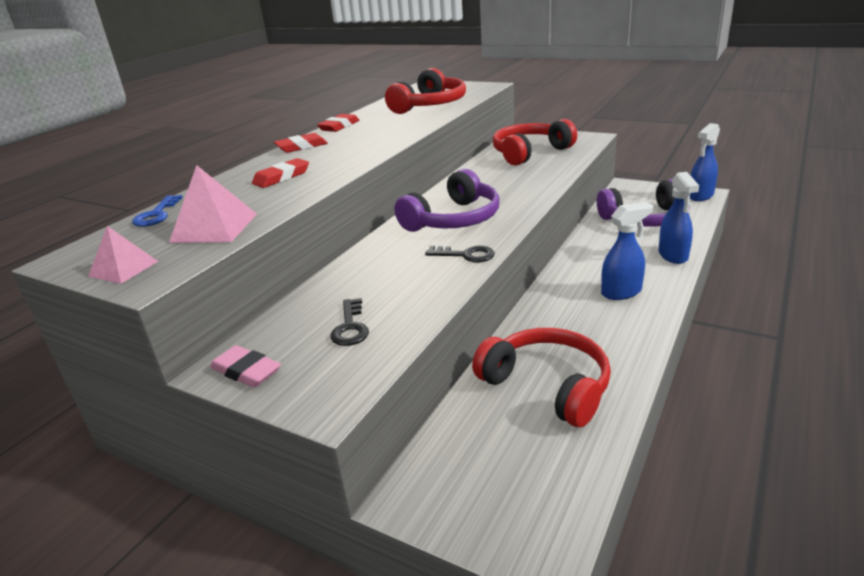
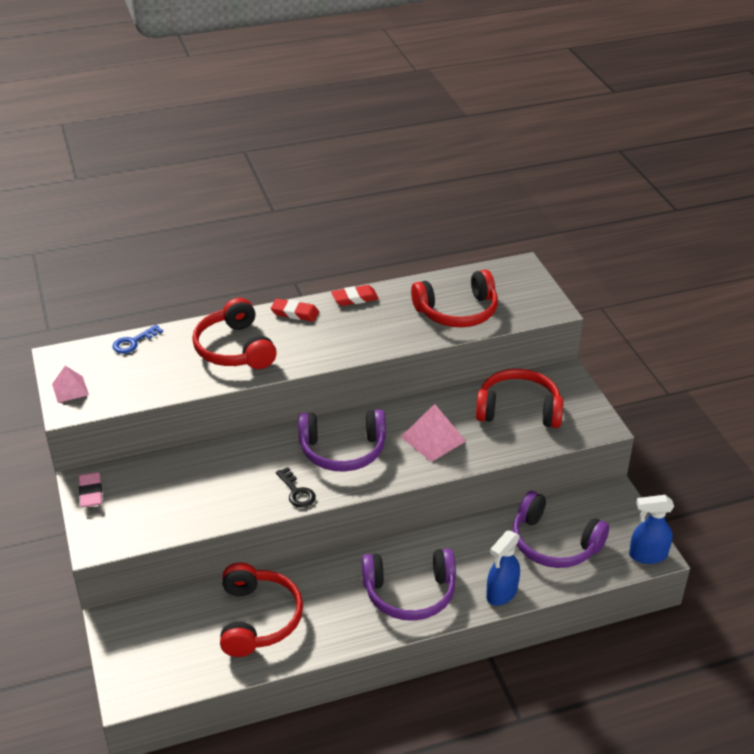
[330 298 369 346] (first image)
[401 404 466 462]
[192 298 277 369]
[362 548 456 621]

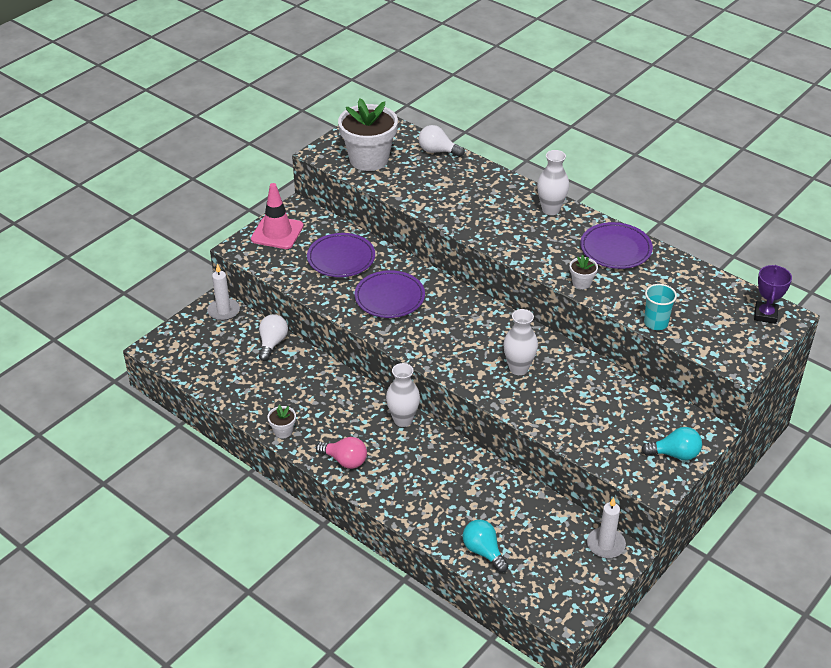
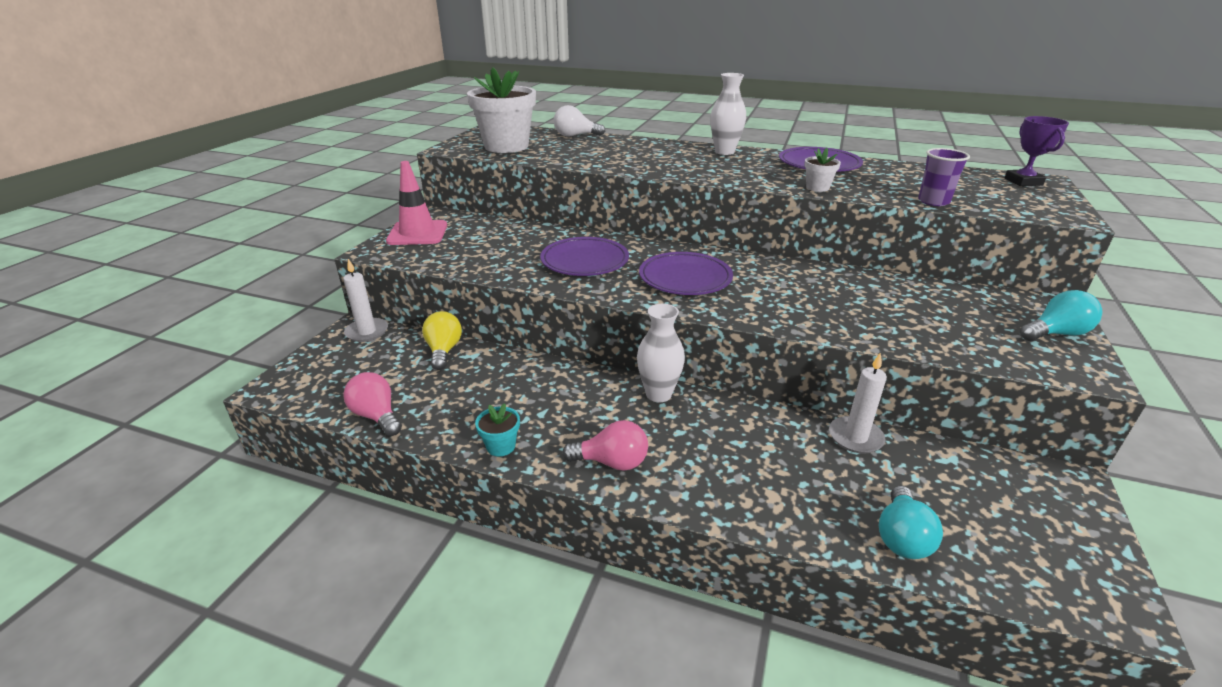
[503 309 538 375] (first image)
[343 372 402 436]
[639 252 733 295]
[829 352 887 454]
[422 311 462 370]
[475 403 520 456]
[918 148 970 206]
[879 486 943 559]

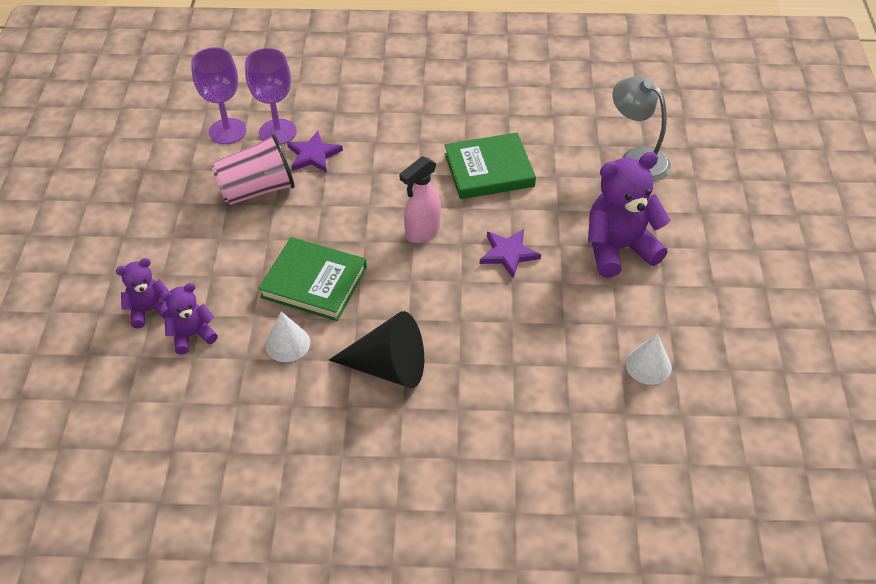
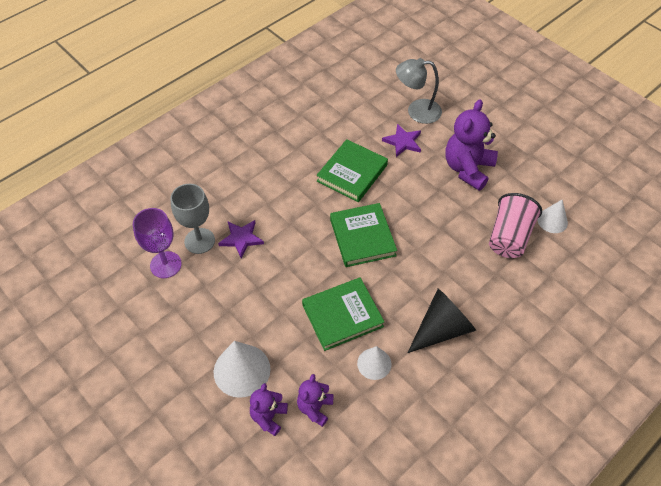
[214 341 271 398]
[489 193 542 258]
[382 124 421 157]
[330 203 397 267]
[171 184 215 254]

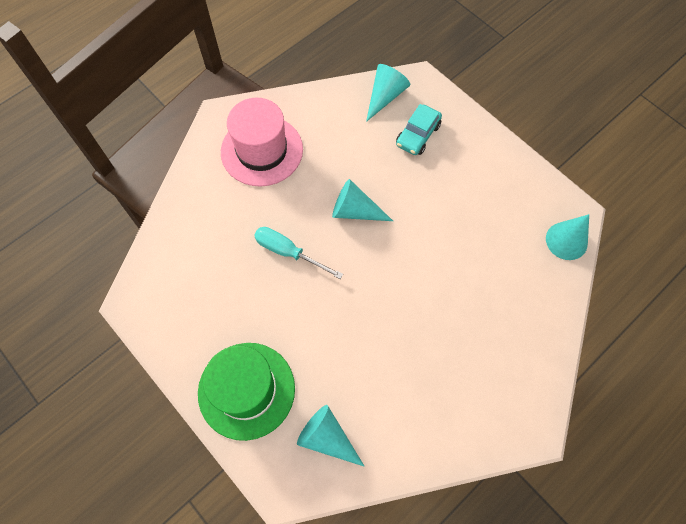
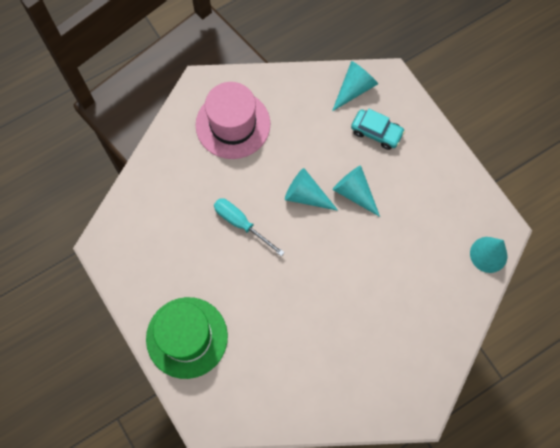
[333 166 380 217]
[351 109 405 150]

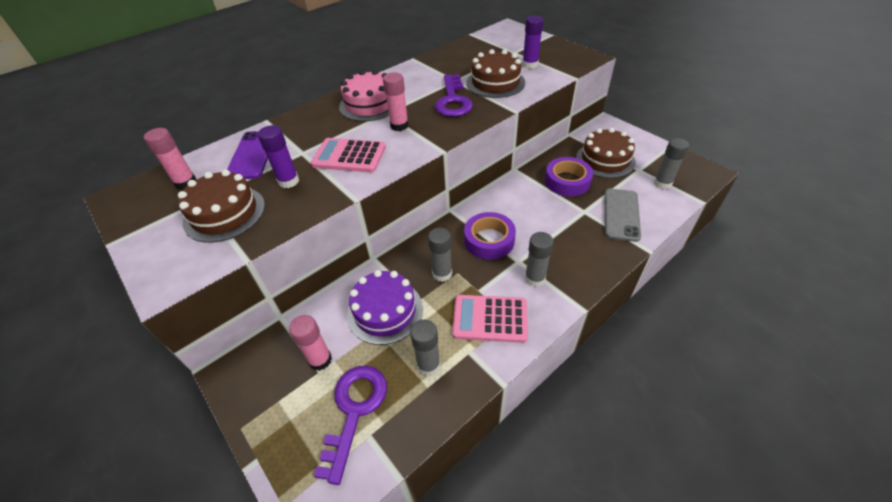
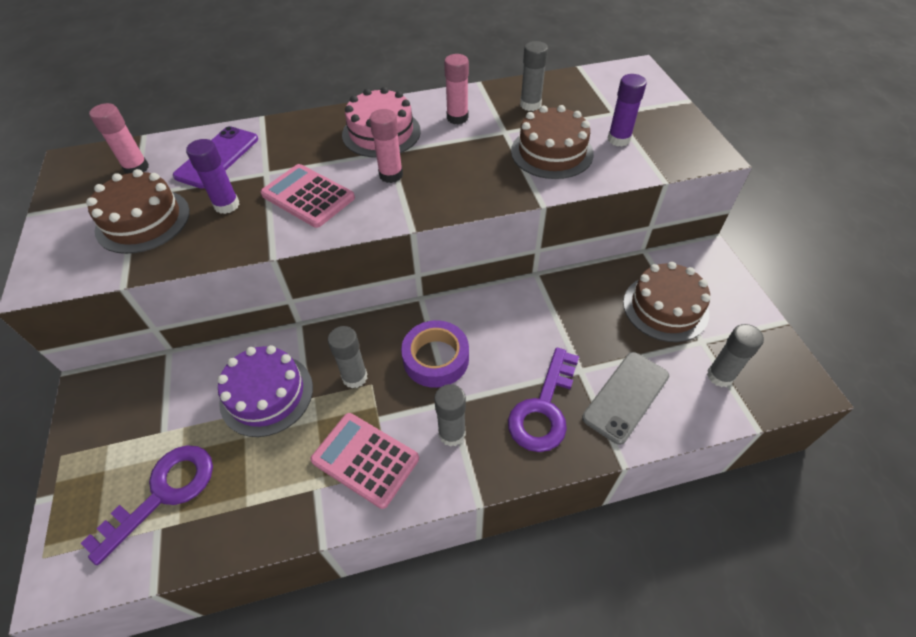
[545 157 593 196] (first image)
[444 54 469 124]
[520 41 548 111]
[508 347 579 452]

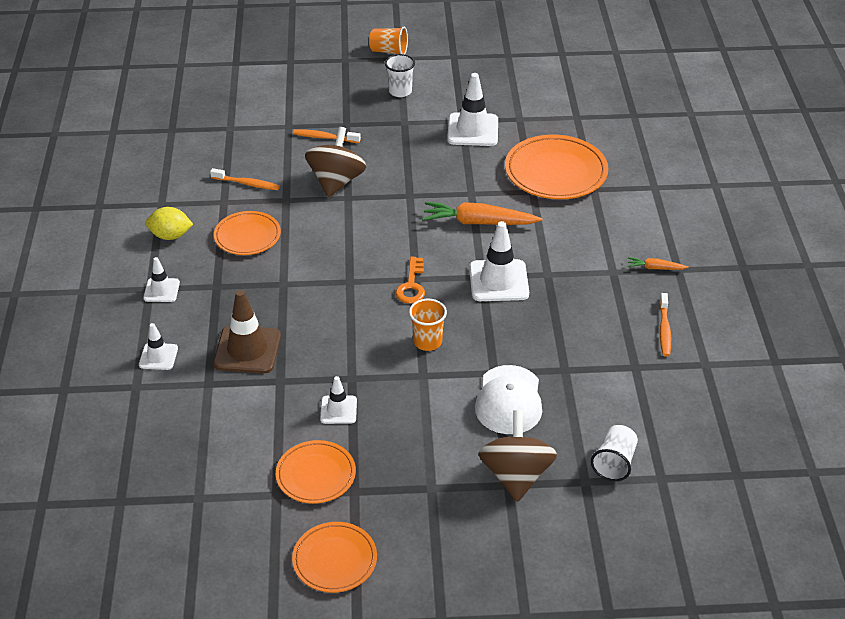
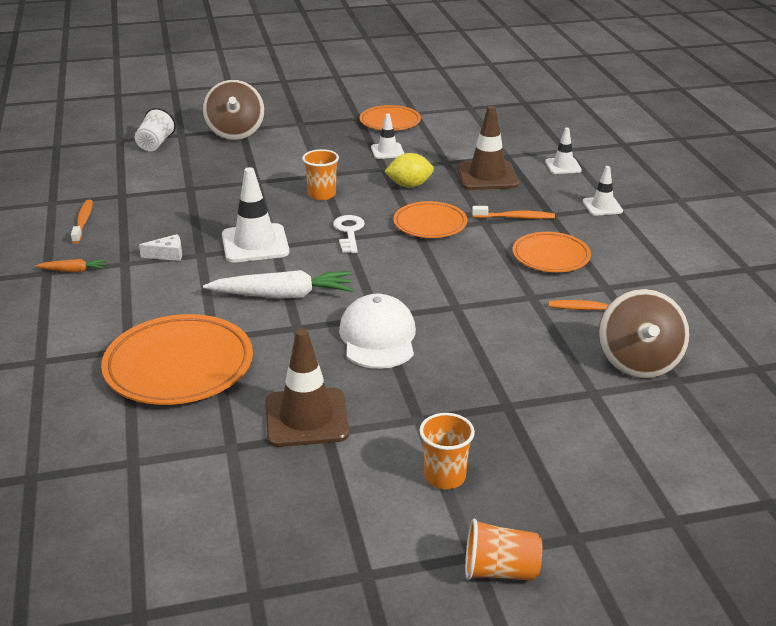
[139 234 182 261]
[384 153 434 188]
[393 201 467 238]
[472 206 555 219]
[599 289 690 379]
[339 294 416 369]
[419 413 475 489]
[333 215 365 253]
[203 270 353 299]
[266 329 349 447]

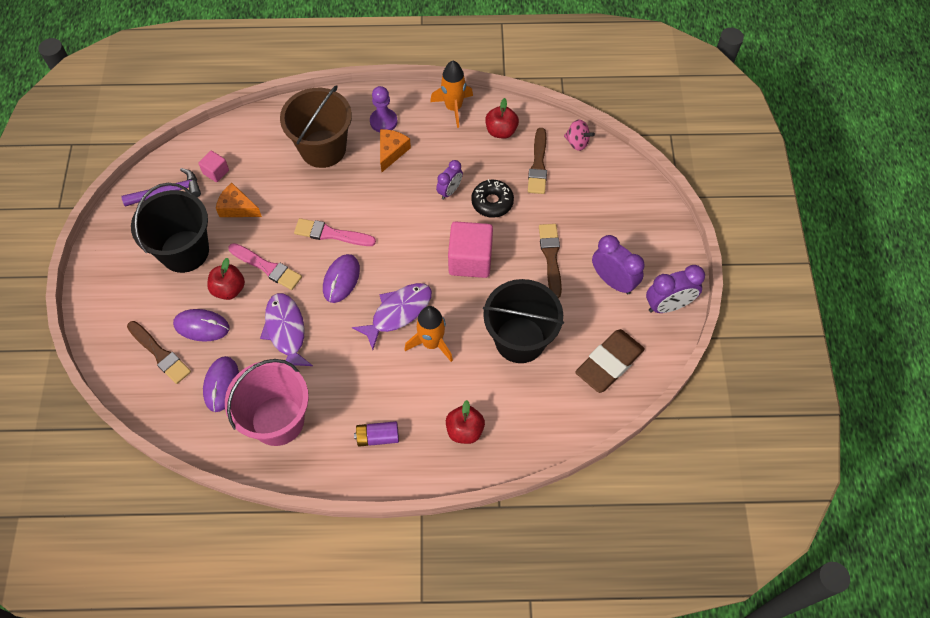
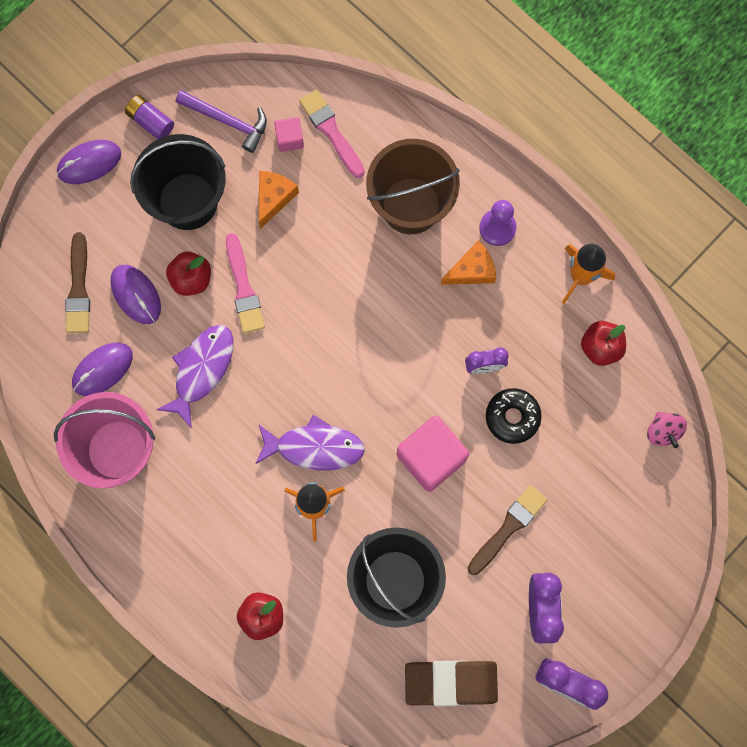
[528 128 547 194] (first image)
[299 89 365 178]
[57 140 121 184]
[125 95 174 139]
[259 171 299 229]

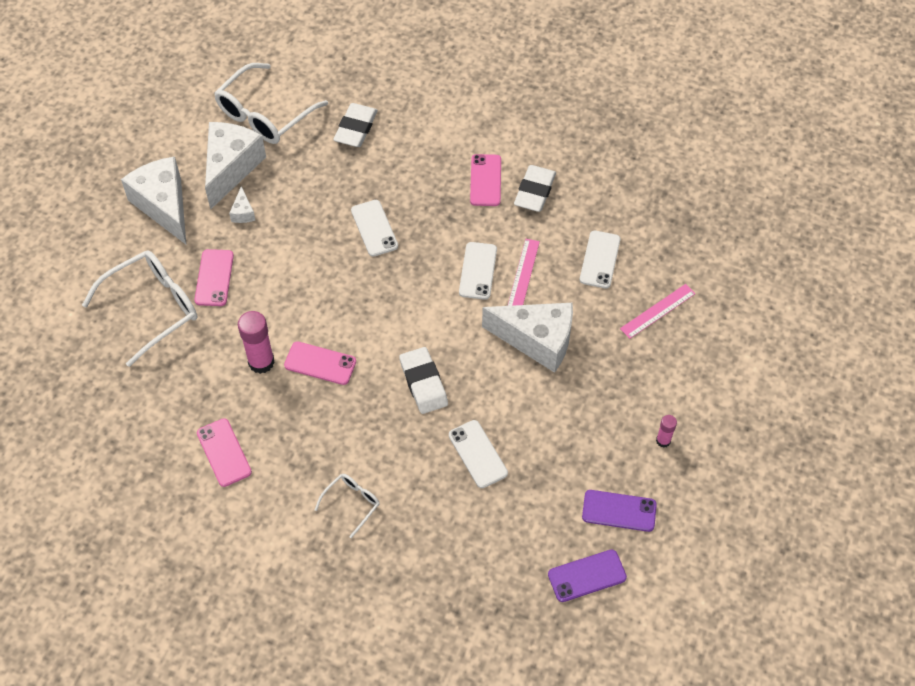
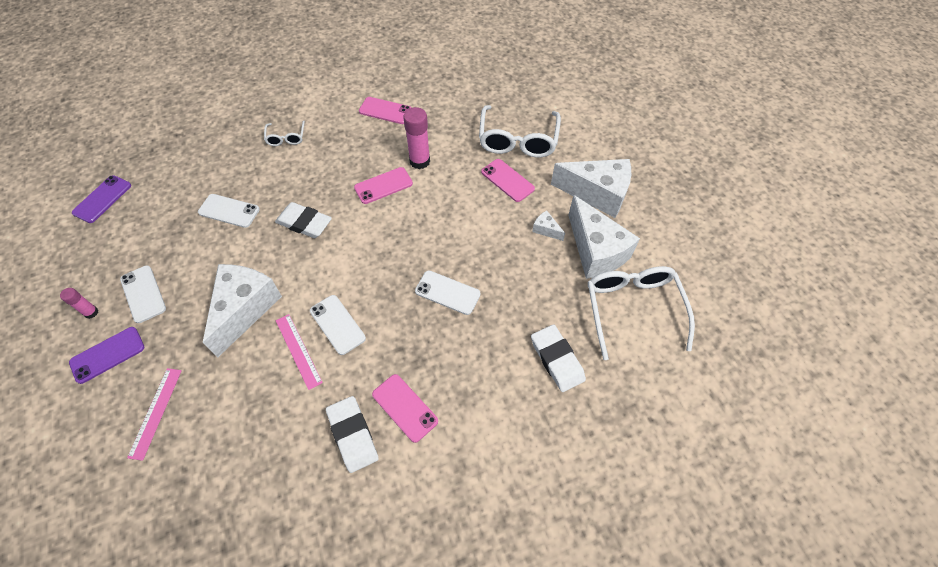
[120 265 166 323]
[69 327 144 384]
[203 264 282 358]

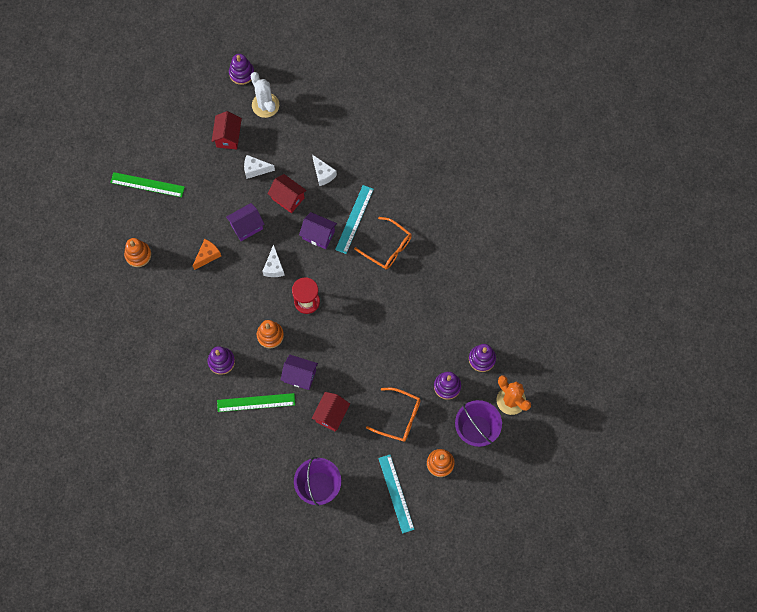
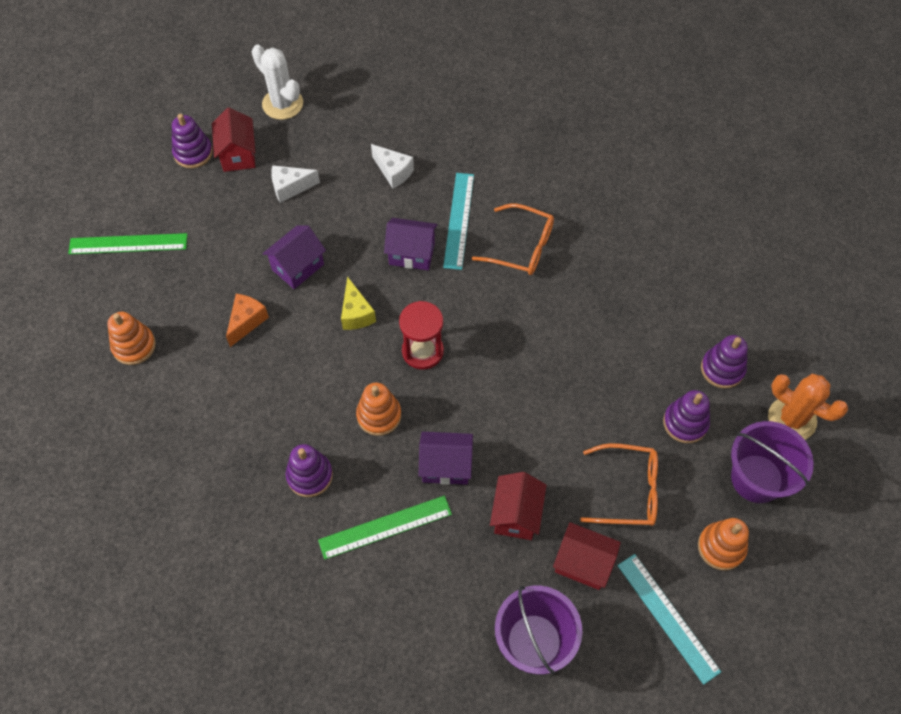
[172 114 213 168]
[553 522 621 590]
[341 276 376 330]

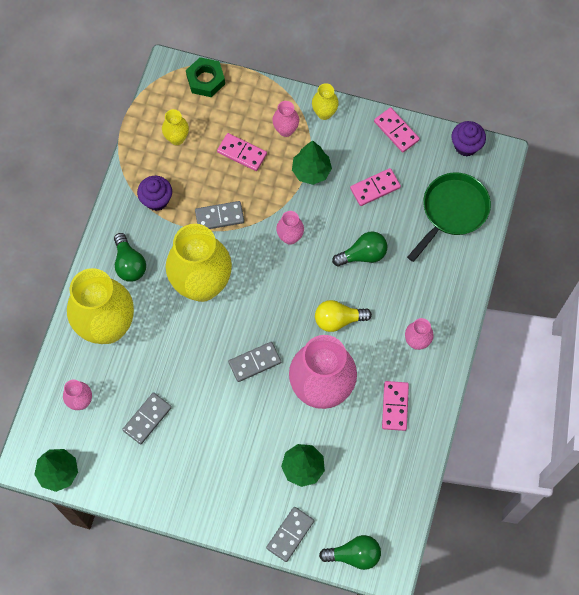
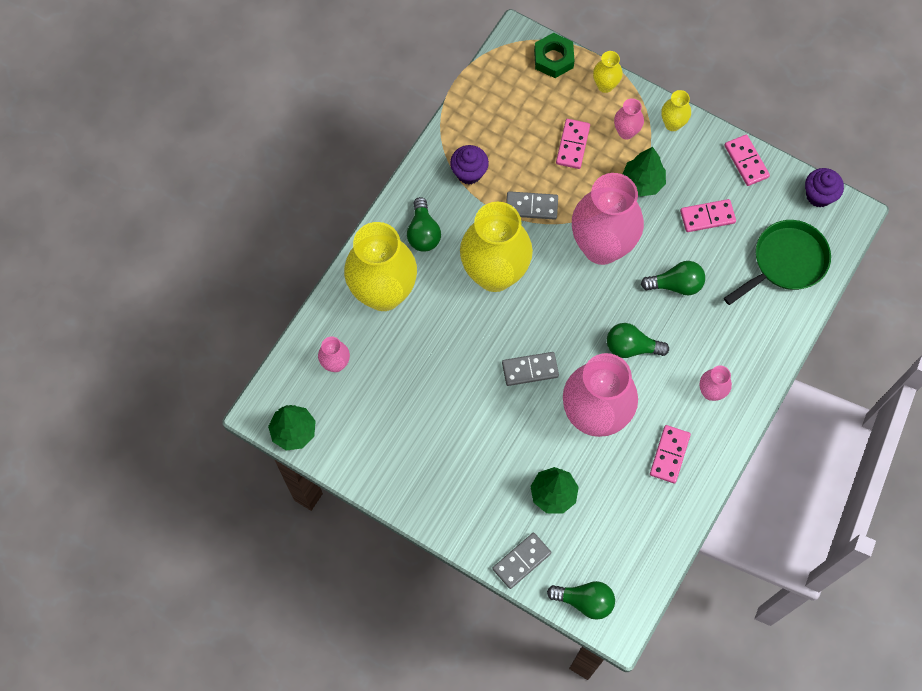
[122 392 172 444] (first image)
[593 51 623 93]
[607 323 669 358]
[556 119 590 169]
[572 173 644 265]

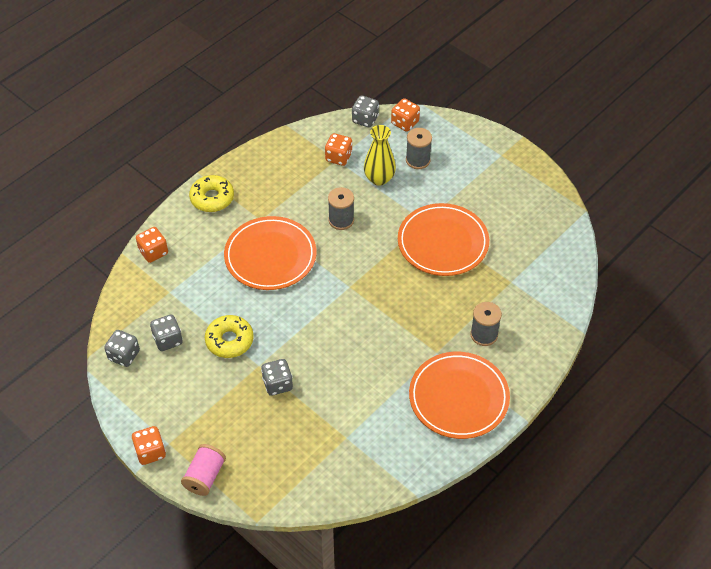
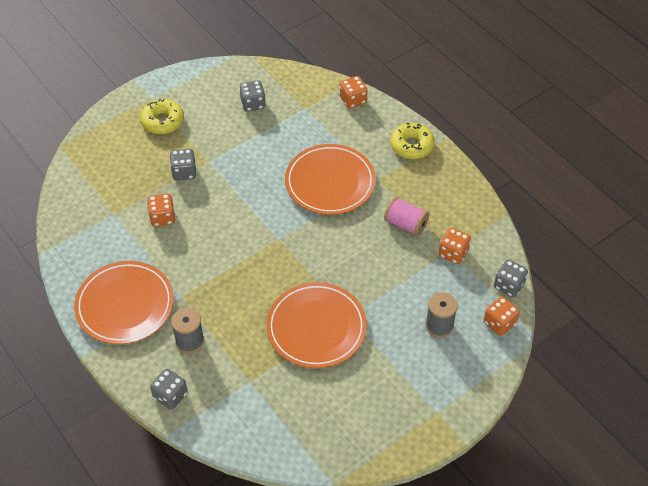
[328 187 354 230] (first image)
[364 125 396 186] (first image)
[150 369 188 410]
[147 193 176 227]
[384 197 429 236]
[140 99 184 134]

